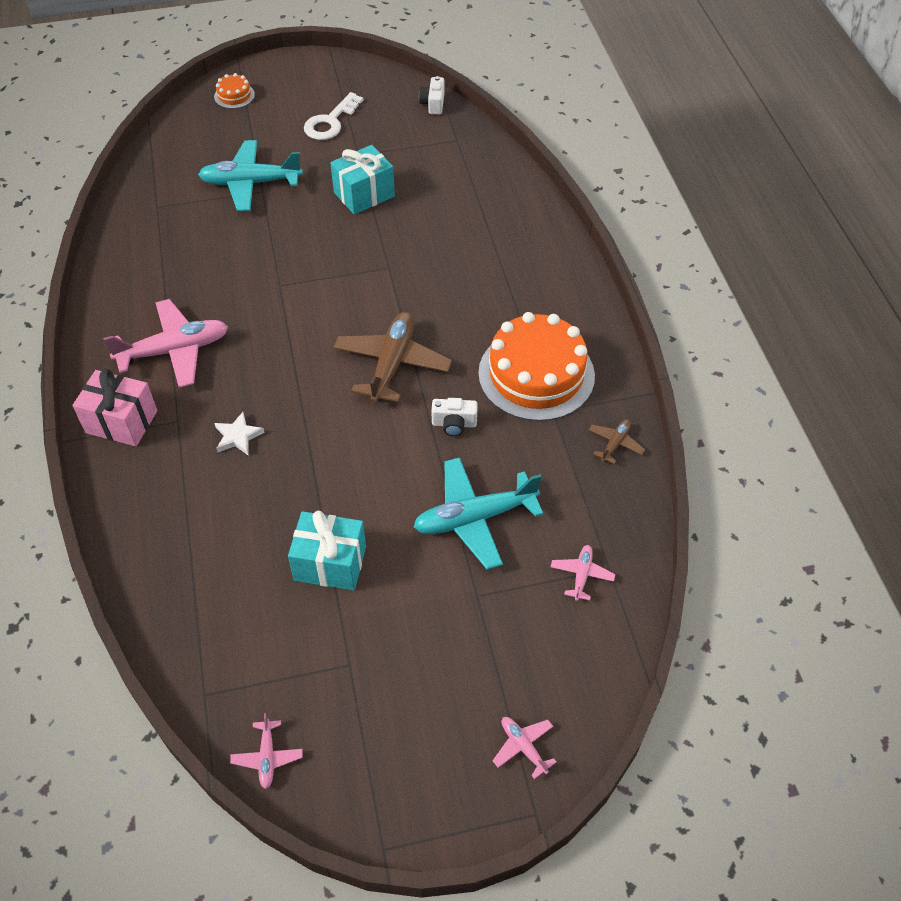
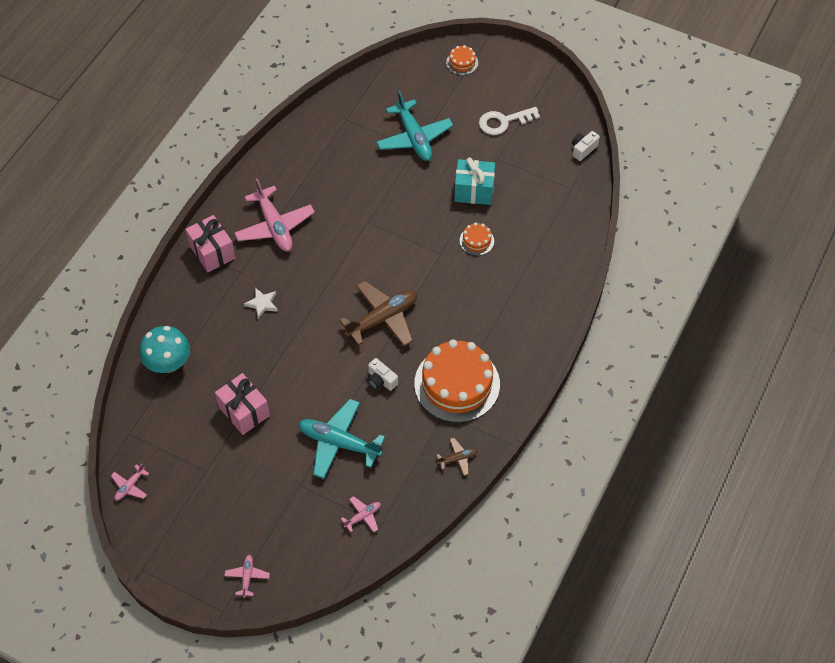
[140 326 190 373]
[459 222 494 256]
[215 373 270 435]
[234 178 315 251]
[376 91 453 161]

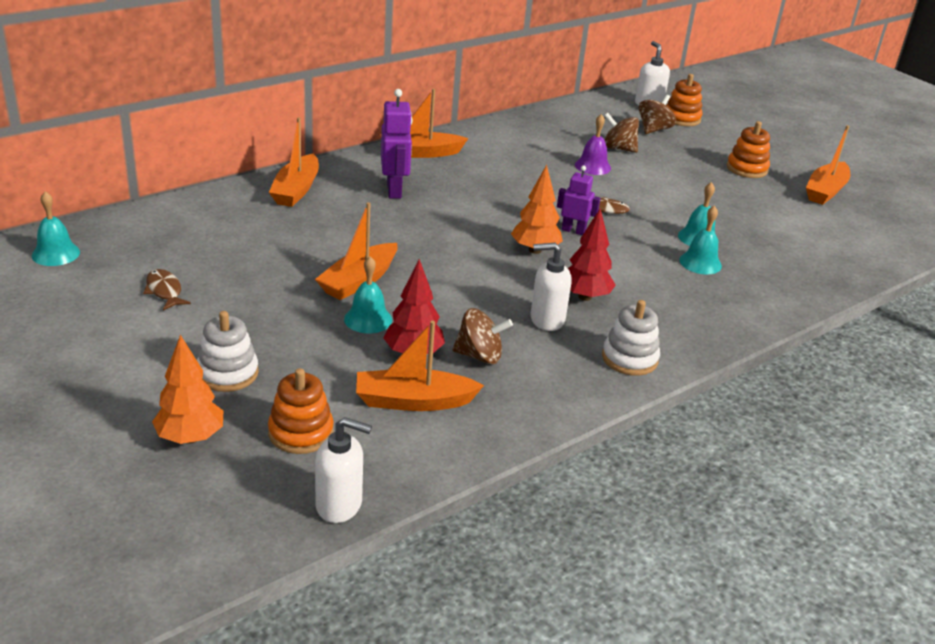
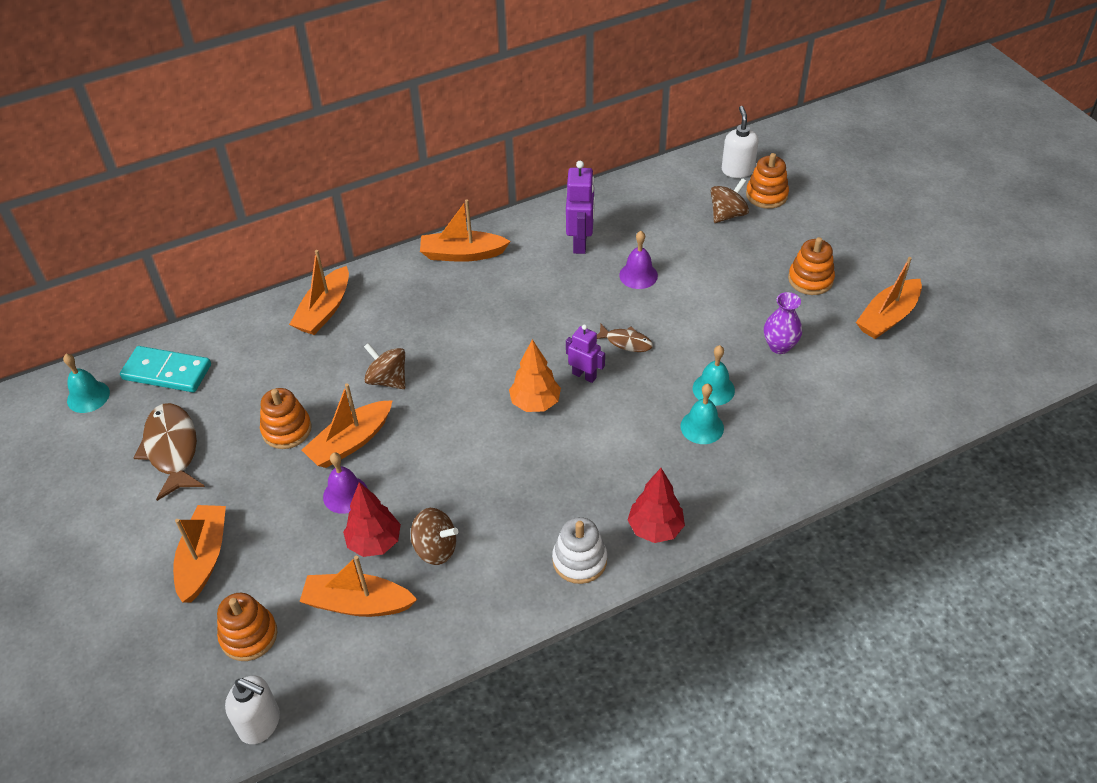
[152 335 223 444] (first image)
[531 243 571 331] (first image)
[120 346 211 392]
[260 388 312 449]
[764 292 802 354]
[566 161 595 254]
[628 468 685 543]
[364 343 405 389]
[173 505 226 603]
[323 452 368 514]
[134 403 205 501]

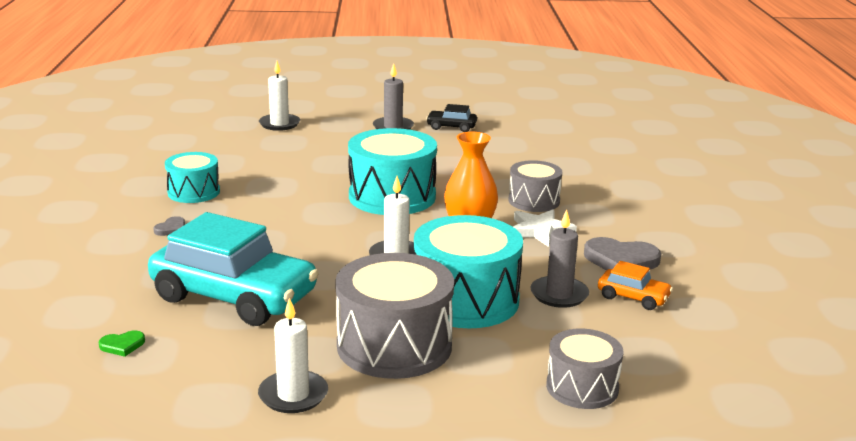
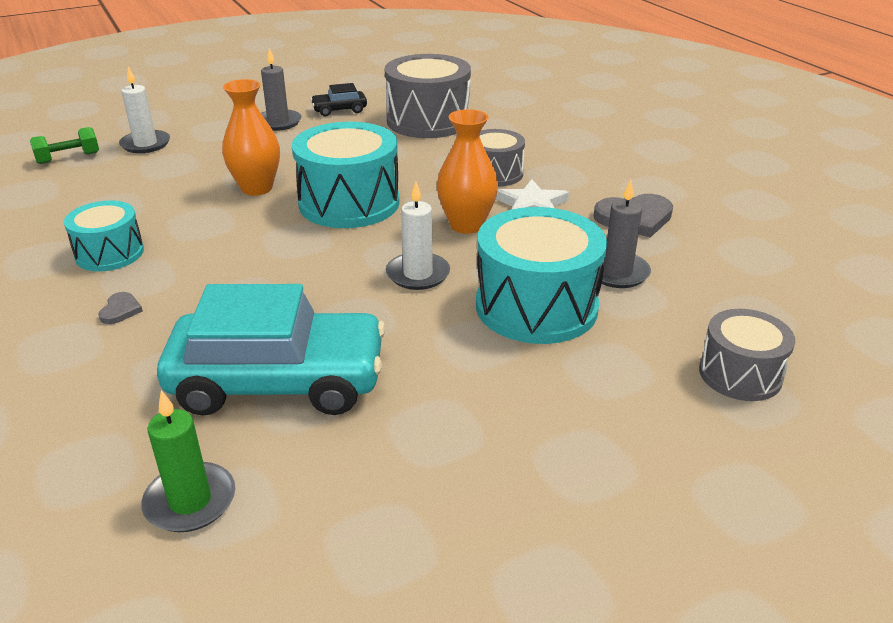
[258 298 328 413] (first image)
[598 261 673 310] (first image)
[30 127 99 164]
[222 79 280 196]
[385 54 471 138]
[141 390 235 532]

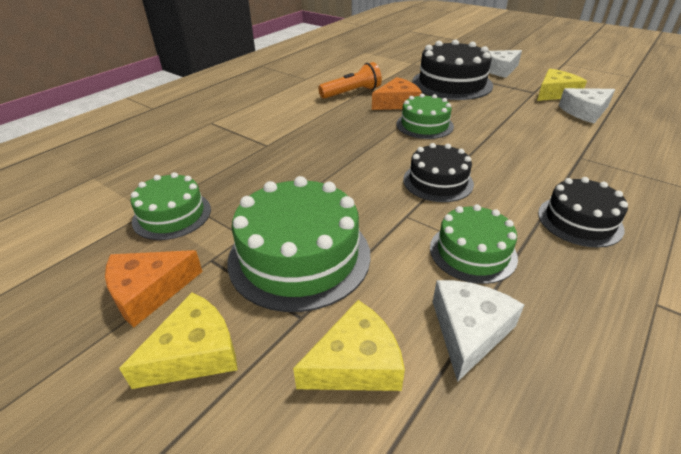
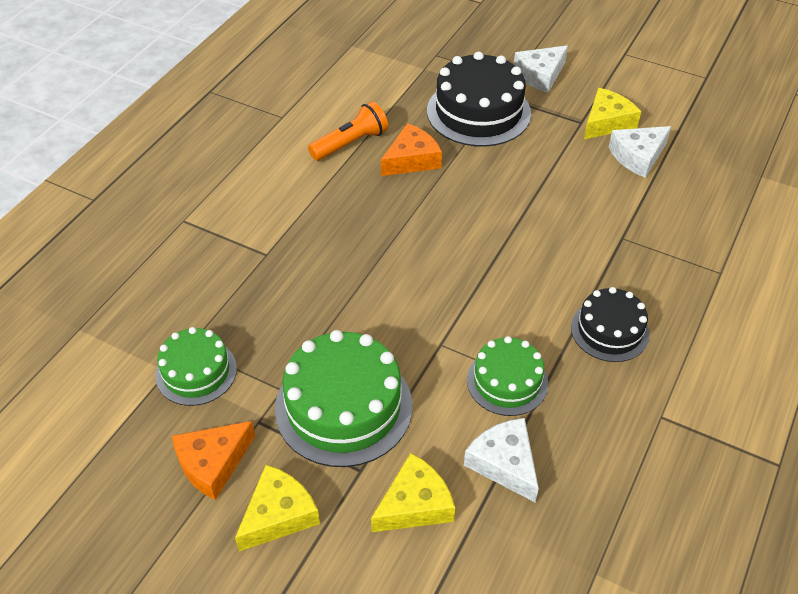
[396 94 454 139] (first image)
[403 143 474 202] (first image)
[464 418 539 502]

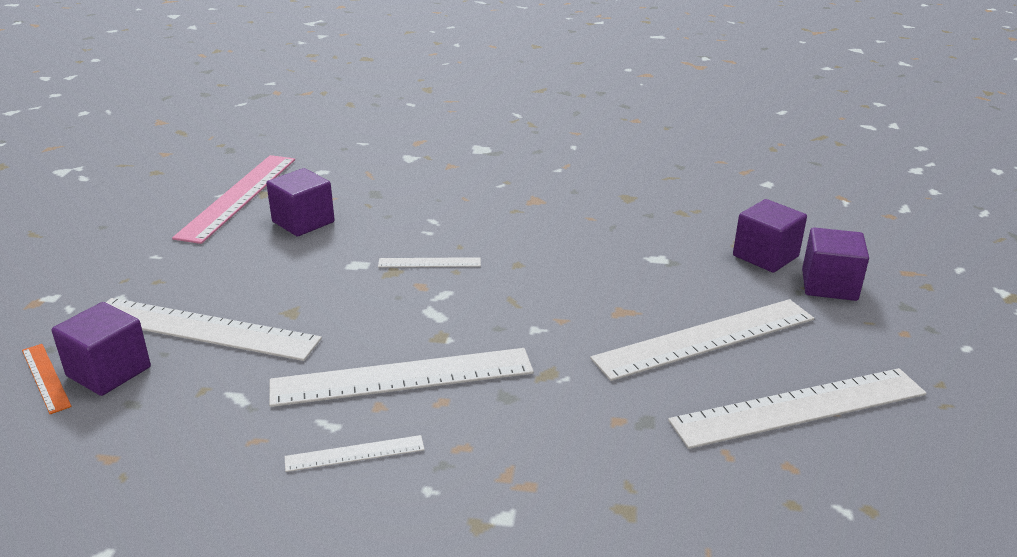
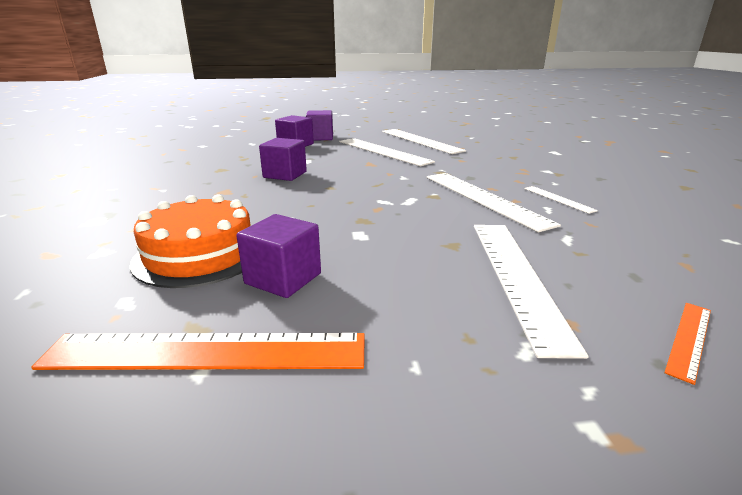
[378 257 481 267] (first image)
[130 194 251 288]
[259 138 307 181]
[31 333 365 370]

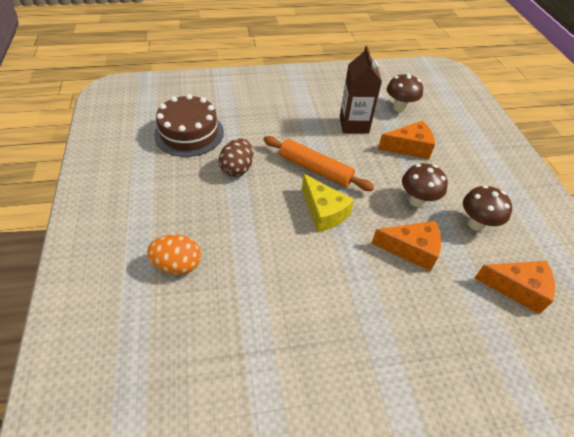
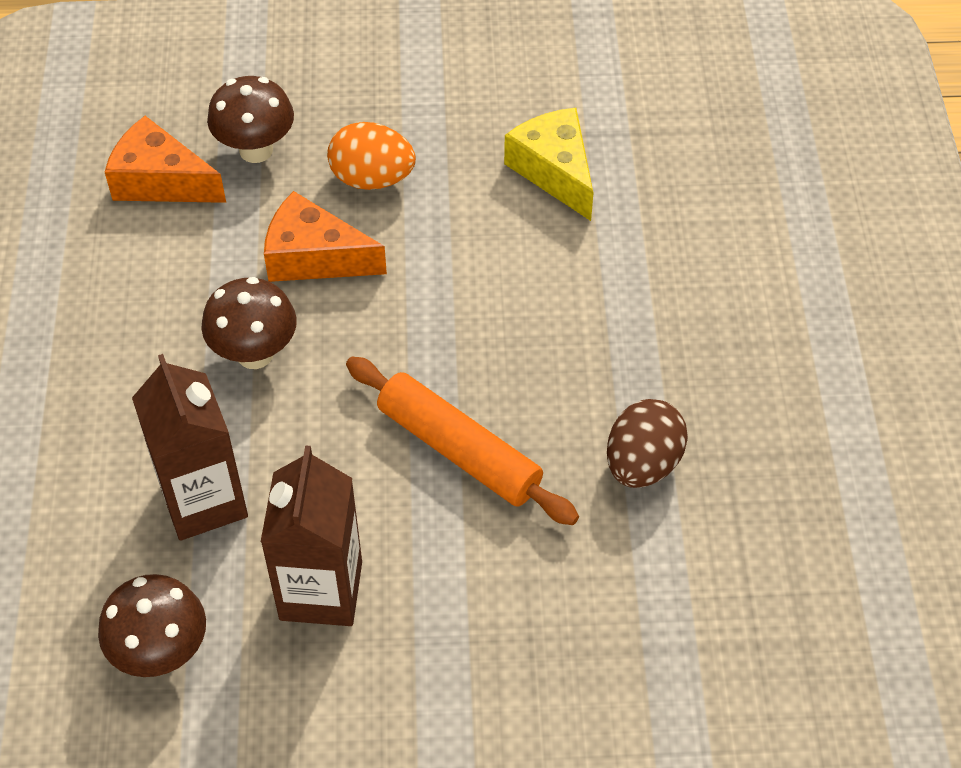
[154 94 224 157] (first image)
[327 122 416 190]
[504 108 593 221]
[207 76 294 163]
[132 354 248 541]

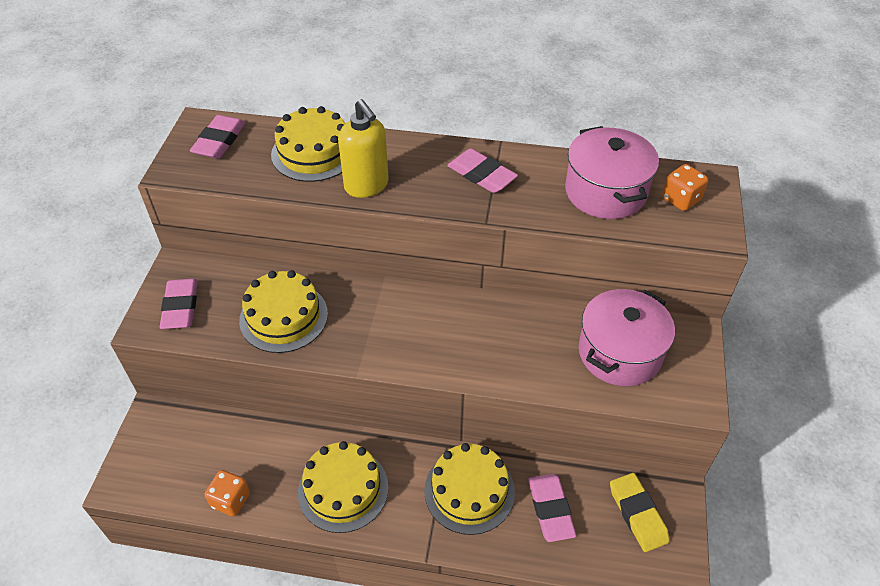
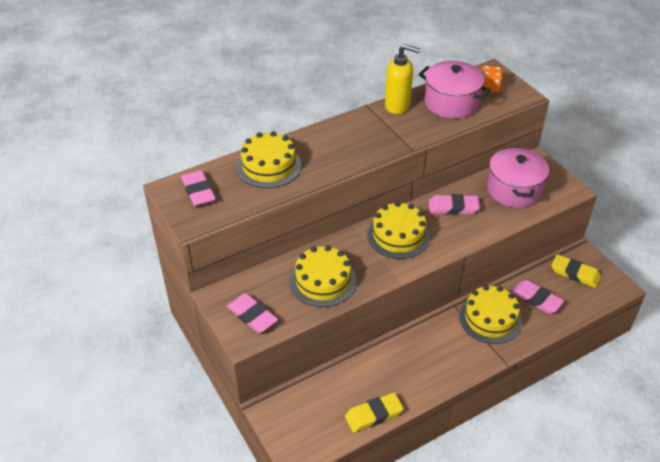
[367 201 430 259]
[385 44 420 114]
[428 194 480 215]
[345 393 404 433]

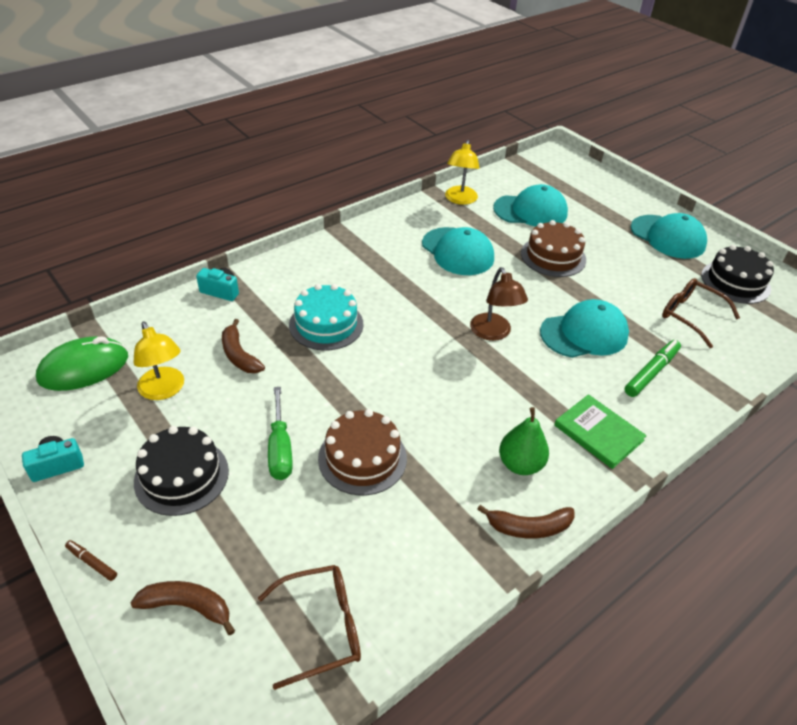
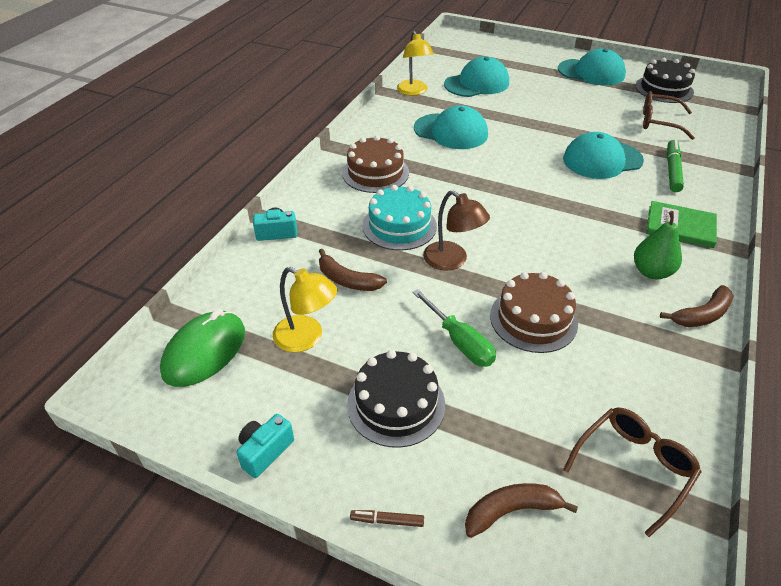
[423 190 490 271]
[342 135 409 193]
[563 132 644 179]

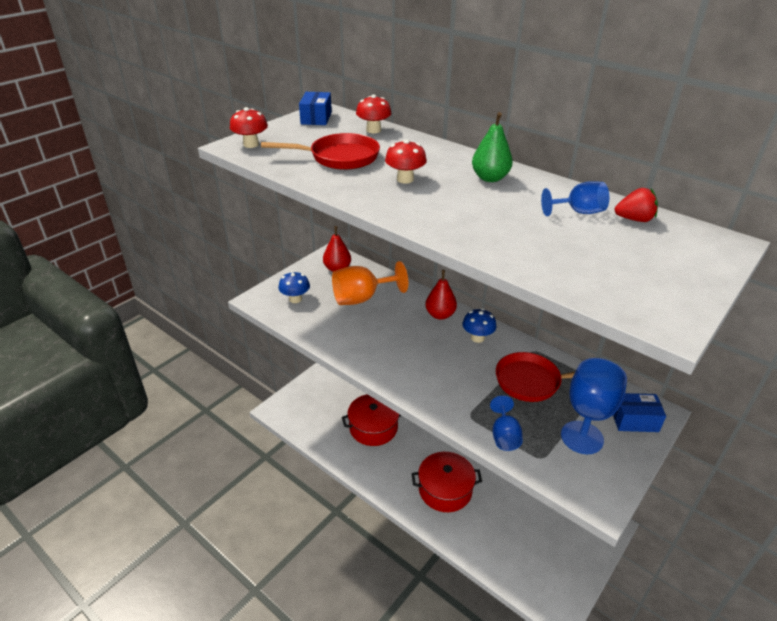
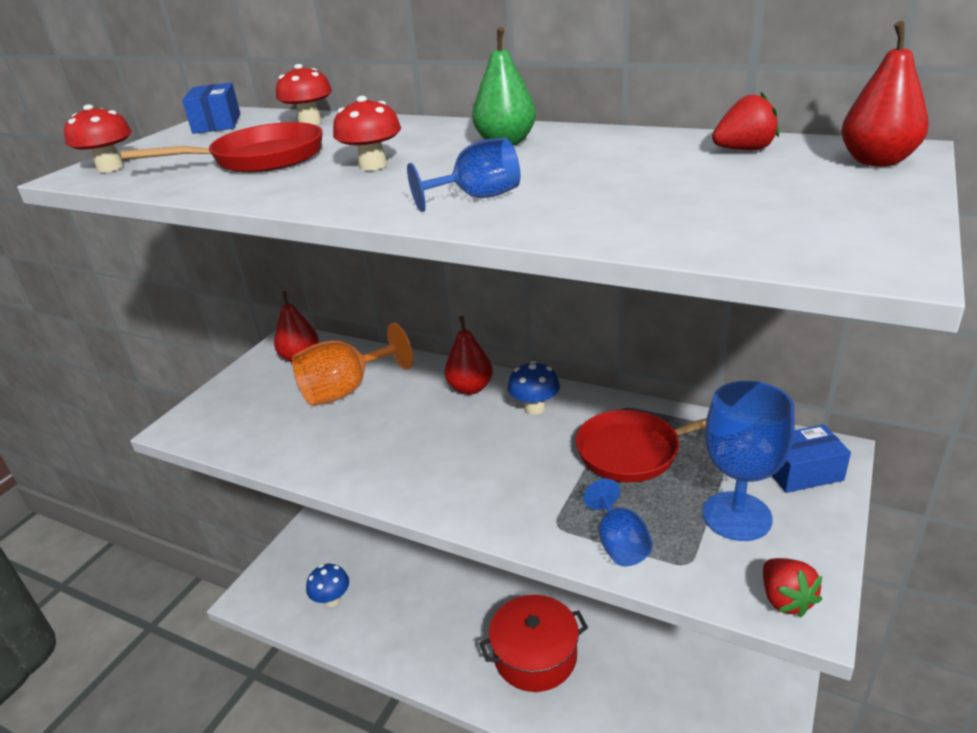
[342 394 402 446] (first image)
[763 558 822 618]
[841 21 929 167]
[306 564 349 607]
[407 138 520 212]

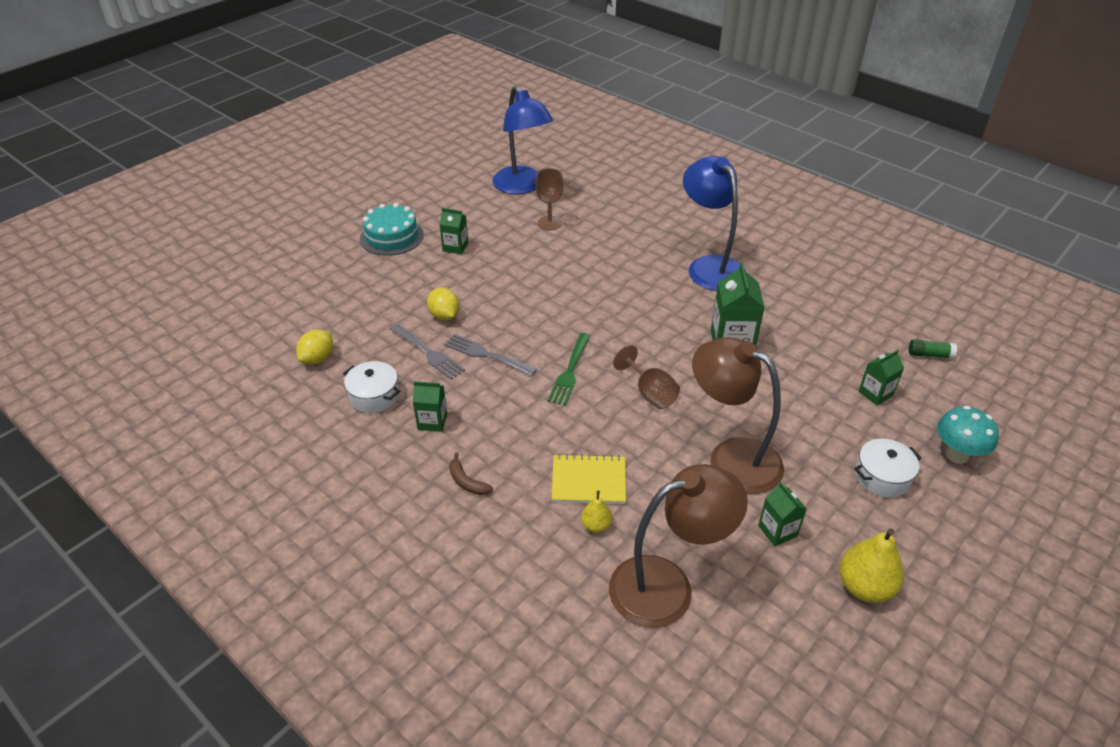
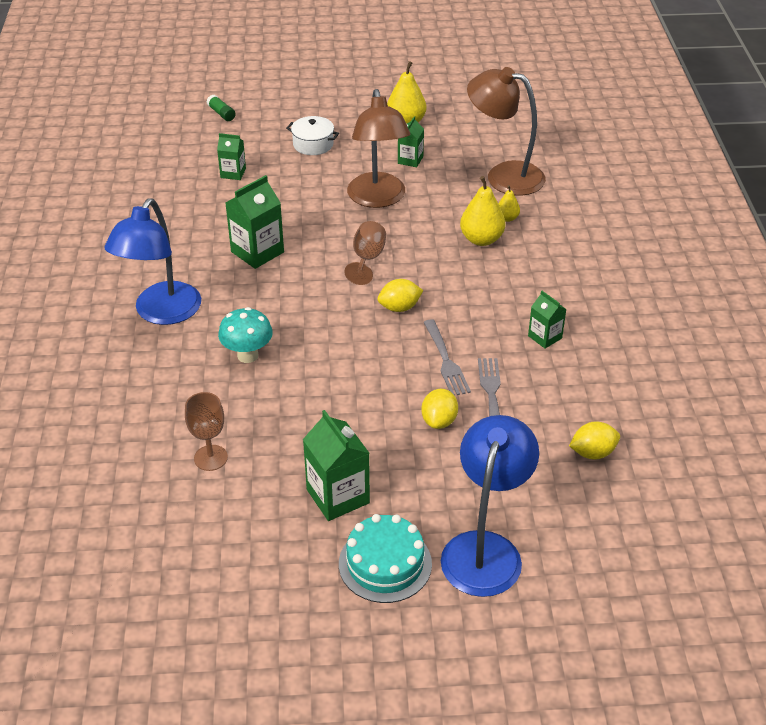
[343 361 400 413] (first image)
[449 453 493 495] (first image)
[441 415 539 597]
[207 95 236 121]
[218 307 273 363]
[378 279 423 312]
[460 176 505 246]
[303 410 370 521]

